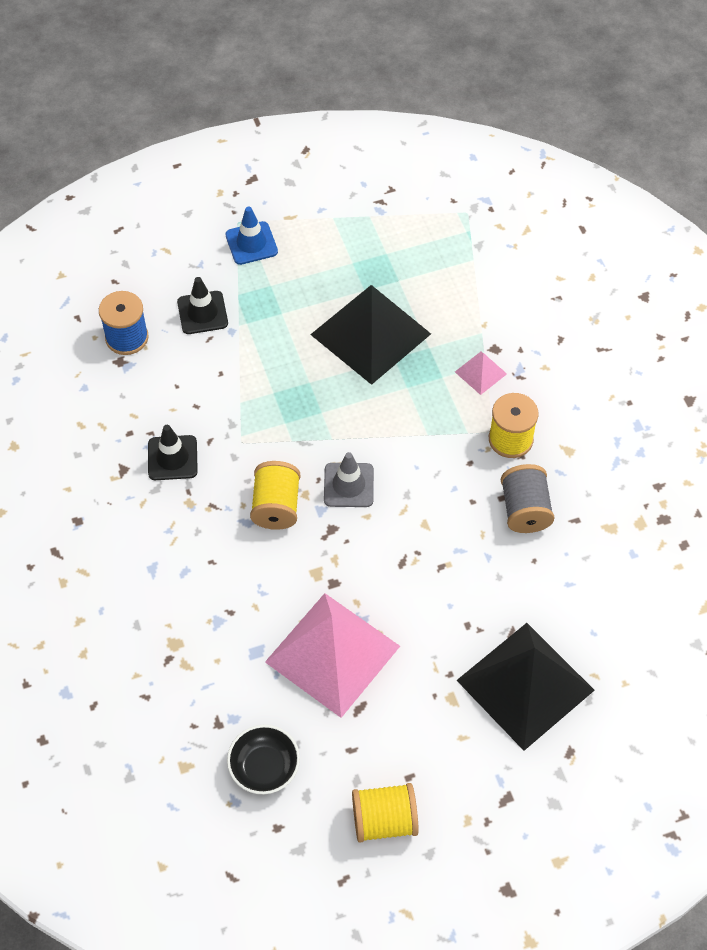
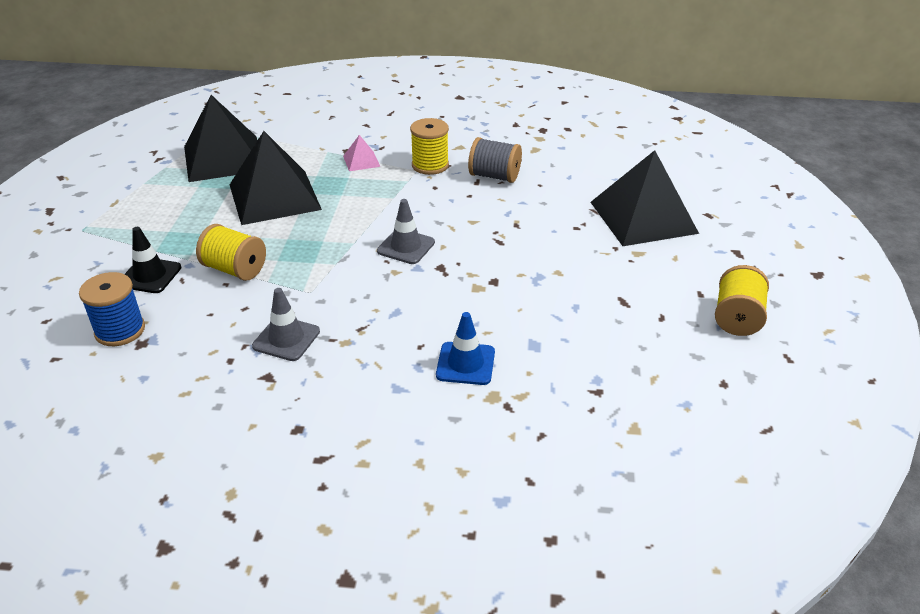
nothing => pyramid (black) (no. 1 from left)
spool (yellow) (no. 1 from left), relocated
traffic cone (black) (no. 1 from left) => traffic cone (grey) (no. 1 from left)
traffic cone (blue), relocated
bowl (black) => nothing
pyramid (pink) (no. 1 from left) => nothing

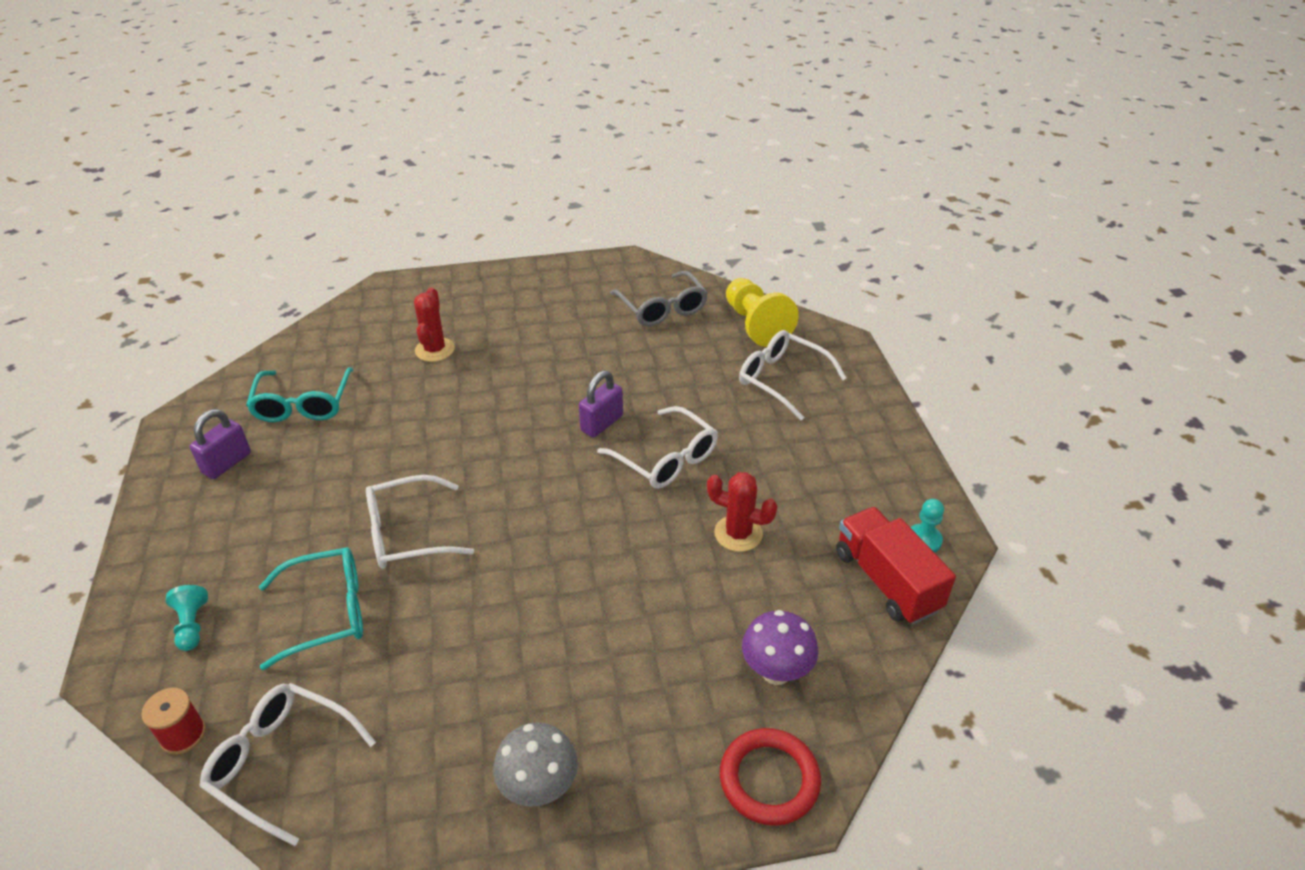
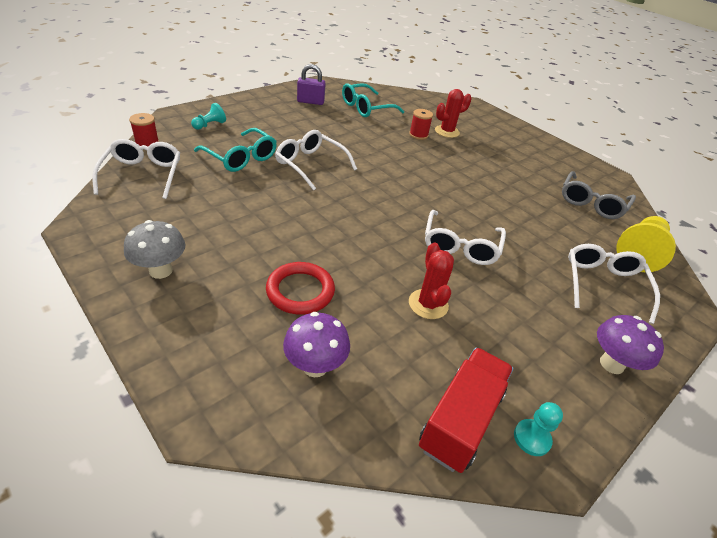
ring (red), relocated
nothing => spool (red) (no. 2 from left)
nothing => mushroom (purple) (no. 2 from left)
padlock (purple) (no. 2 from left) => nothing

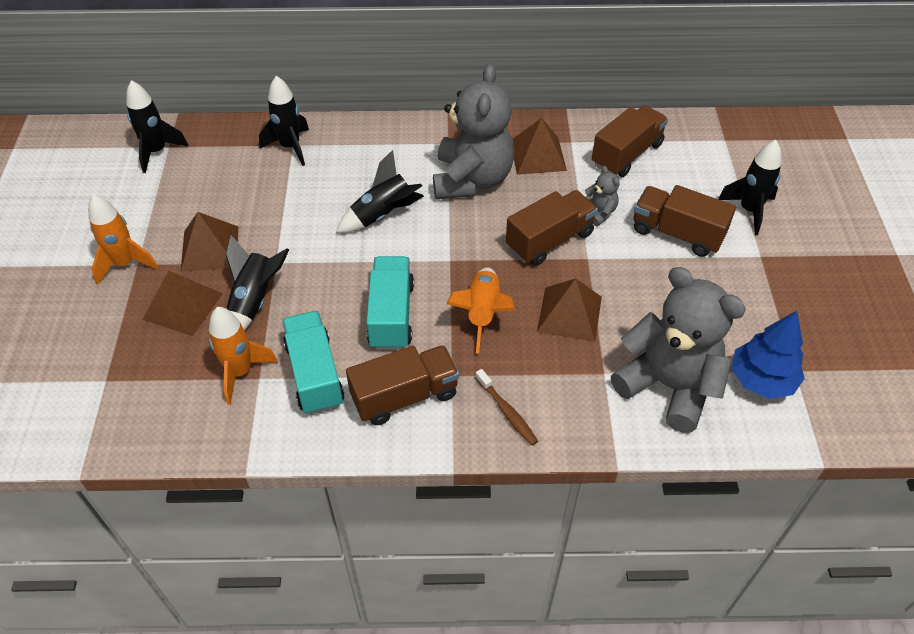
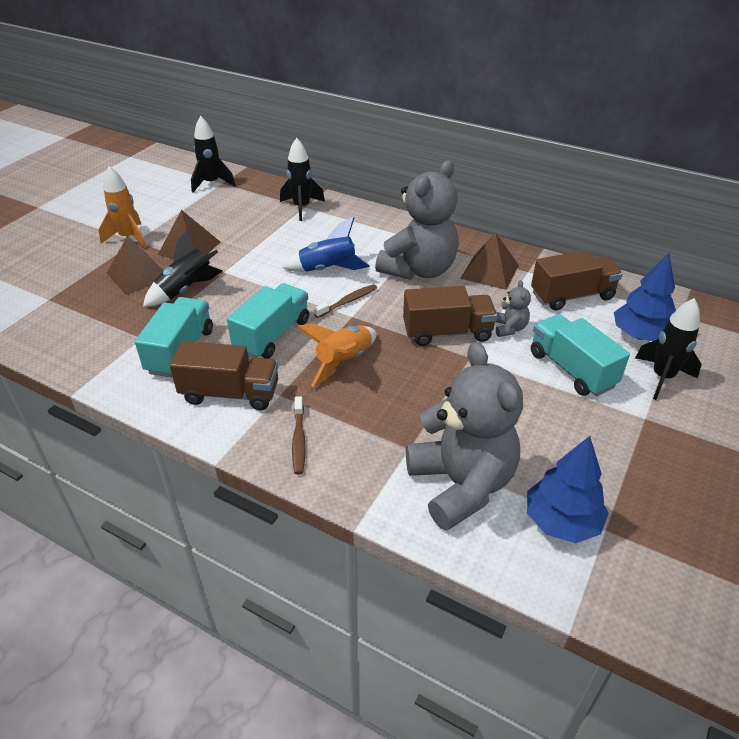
rocket (black) (no. 4 from left) => rocket (blue)
nothing => toothbrush (brown) (no. 2 from left)
truck (brown) (no. 4 from left) => truck (turquoise) (no. 3 from left)
nothing => tree (blue) (no. 2 from left)
rocket (orange) (no. 2 from left) => nothing
pyramid (brown) (no. 4 from left) => nothing

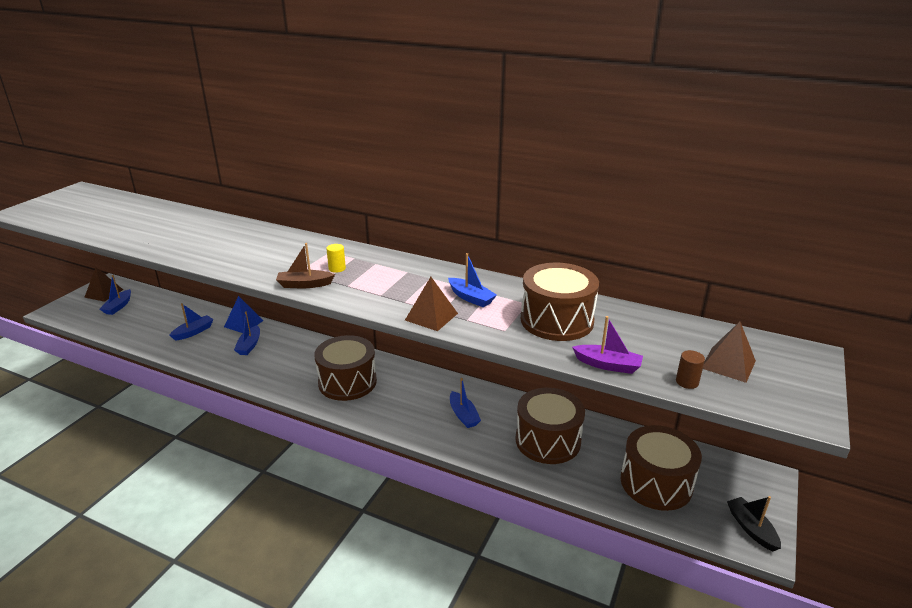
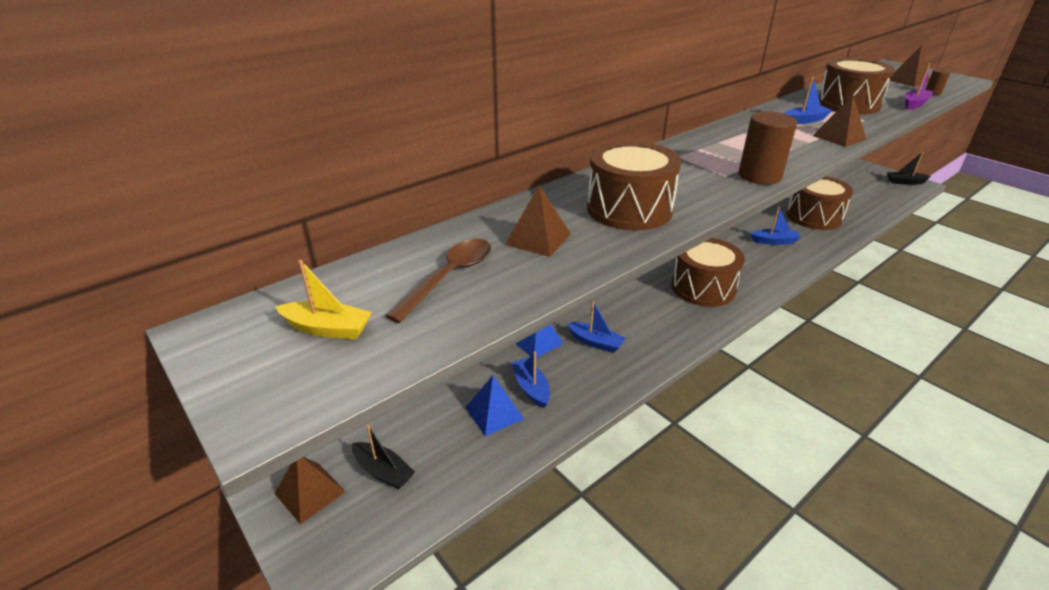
nothing => boat (yellow)
boat (blue) (no. 1 from left) => boat (black) (no. 1 from left)
nothing => spoon (brown)
nothing => pyramid (blue) (no. 1 from left)
nothing => pyramid (brown) (no. 2 from left)
drum (brown) (no. 4 from left in the first image) => drum (brown) (no. 1 from left), relocated
boat (brown) => cylinder (brown) (no. 1 from left)
cylinder (yellow) => nothing

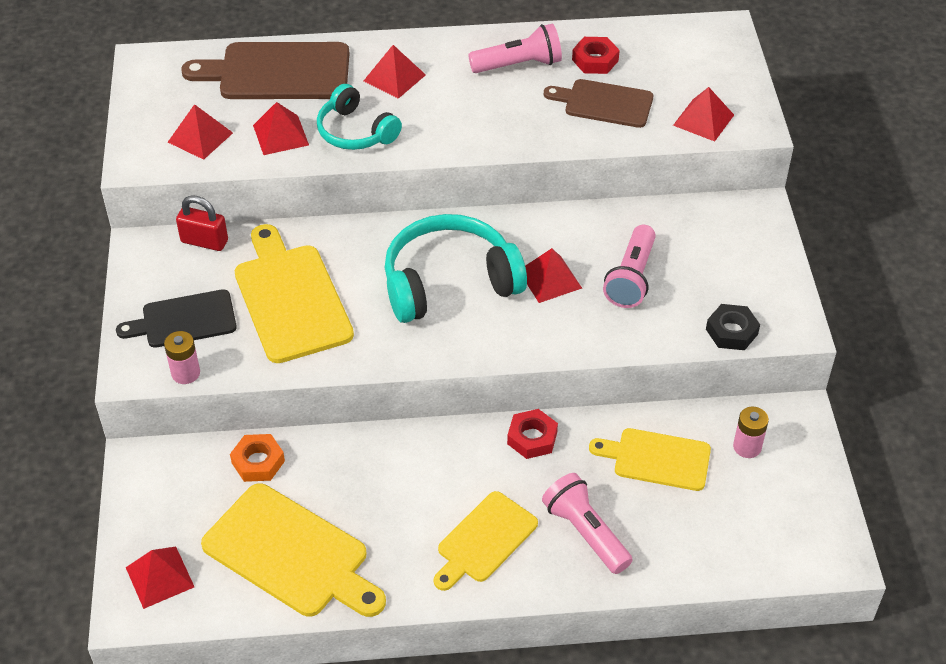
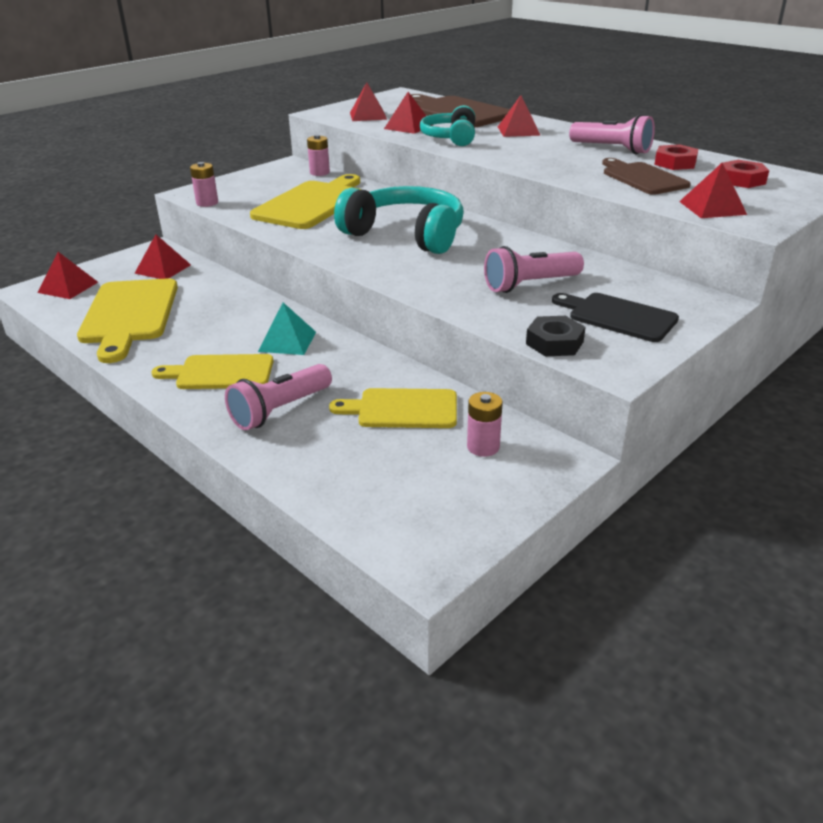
pyramid (red) (no. 5 from left in the first image) => pyramid (red) (no. 2 from left), relocated
flashlight (pink) (no. 2 from left in the first image) => flashlight (pink) (no. 1 from left), 150 degrees counterclockwise
nothing => pyramid (turquoise)
padlock (red) => battery (pink) (no. 2 from left)
cutting board (yellow) (no. 4 from left), 60 degrees counterclockwise
cutting board (black), relocated
nut (red) (no. 1 from left in the first image) => nut (red) (no. 2 from left), relocated
nut (orange) => nothing

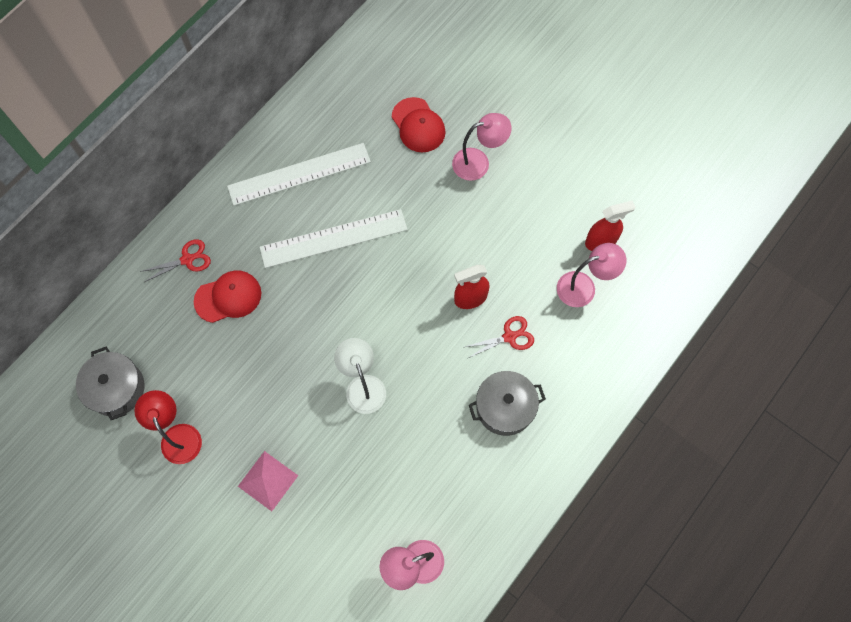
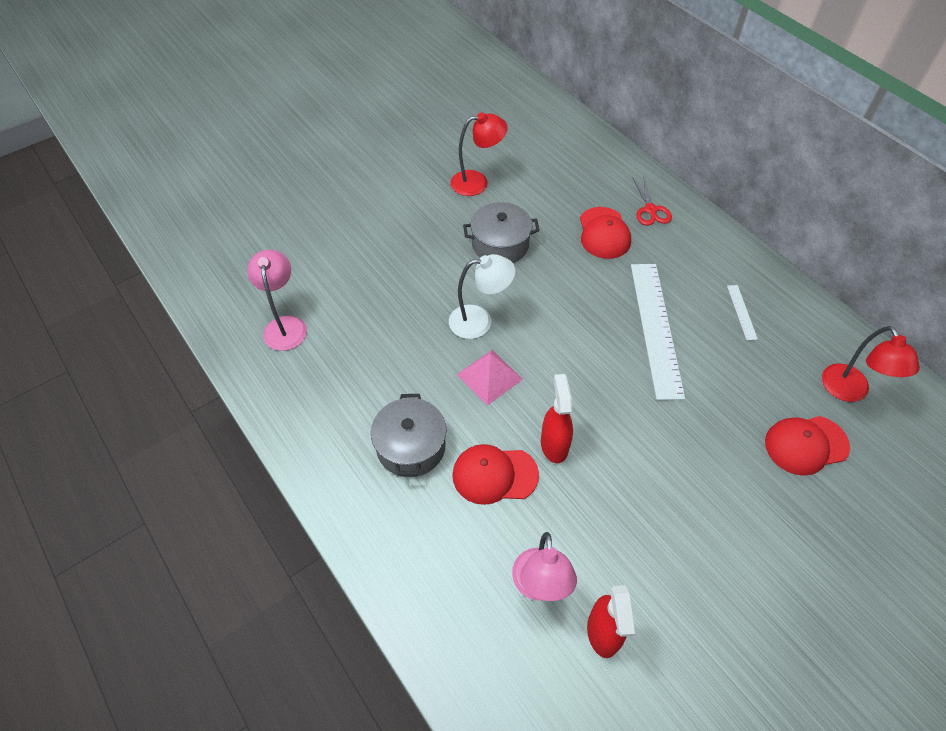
scissors (red) (no. 2 from left) => cap (red) (no. 1 from left)
pyramid (pink), relocated
pot (grey) (no. 1 from left in the first image) => pot (grey) (no. 2 from left), relocated
ruler (white) (no. 1 from left in the first image) => ruler (white) (no. 2 from left), x0.42
nothing => lamp (red) (no. 2 from left)
lamp (pink) (no. 2 from left) => nothing

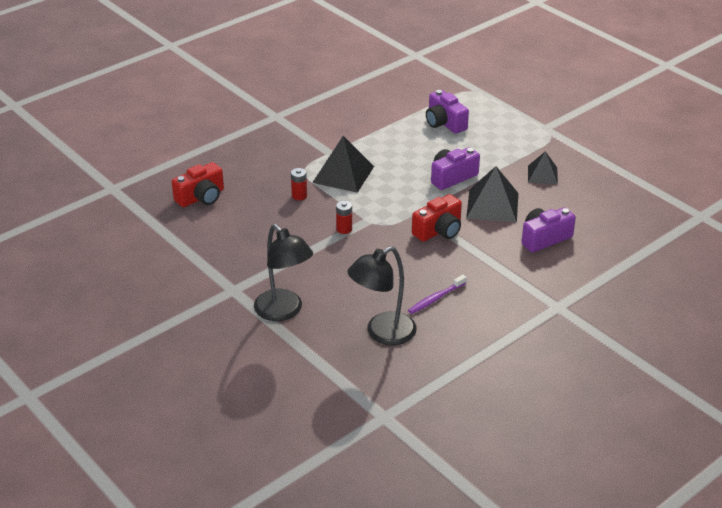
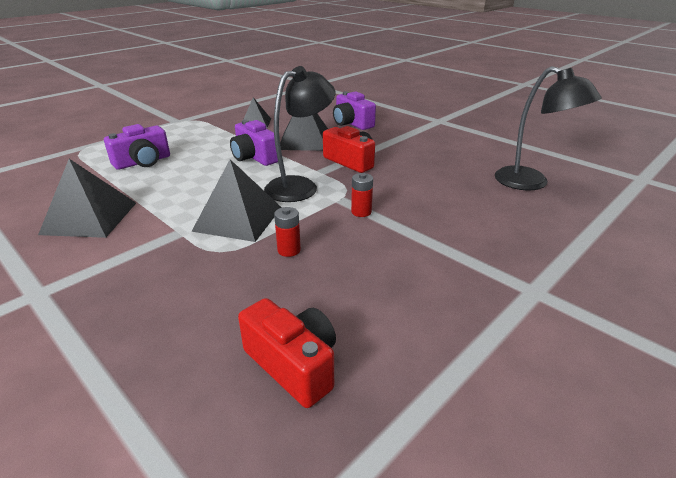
nothing => pyramid (black) (no. 1 from left)
lamp (black) (no. 1 from left), relocated
toothbrush (purple) => nothing

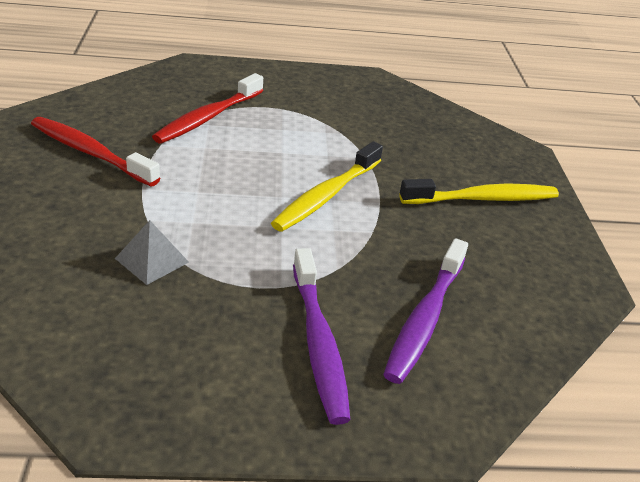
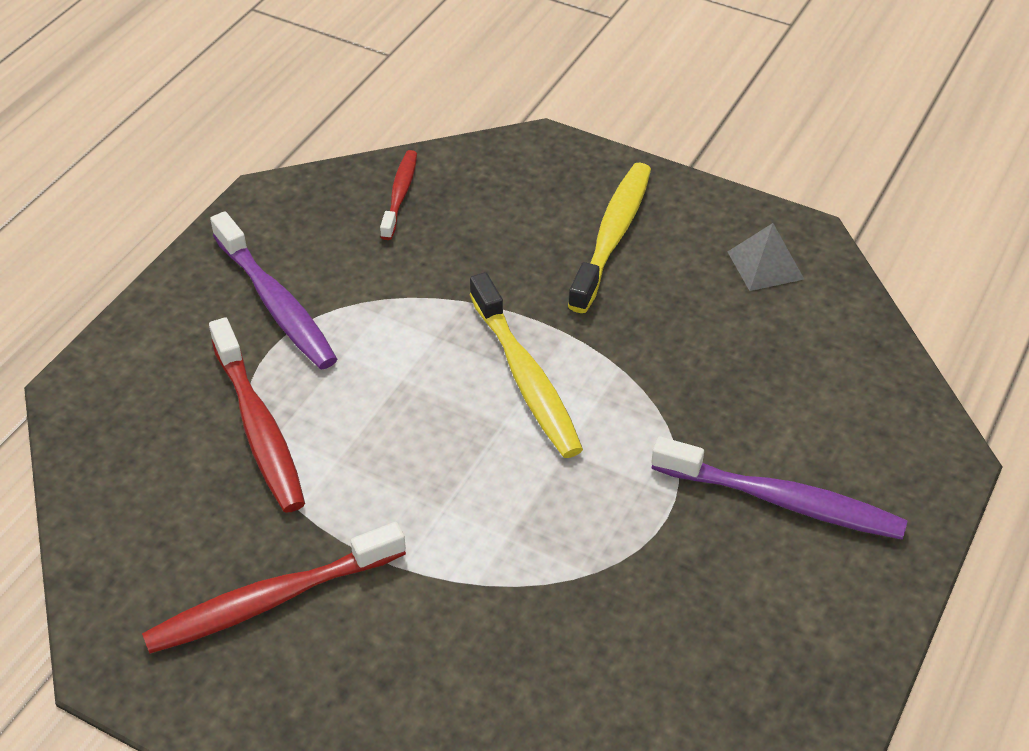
toothbrush (purple) (no. 2 from left in the first image) => toothbrush (purple) (no. 1 from left), relocated
nothing => toothbrush (red) (no. 3 from left)
pyramid (grey), relocated

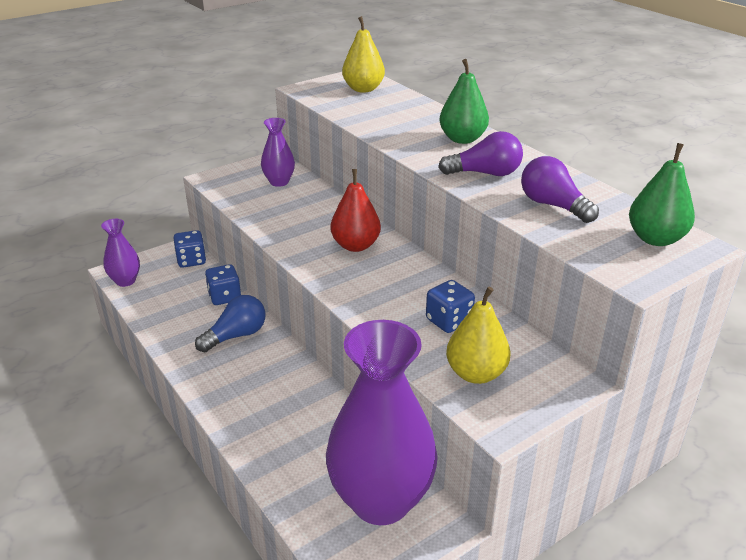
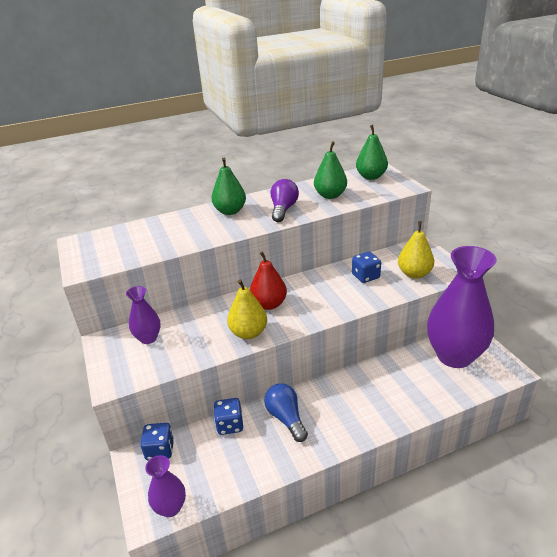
pear (yellow) (no. 1 from left), relocated
light bulb (purple) (no. 2 from left) => pear (green) (no. 2 from left)

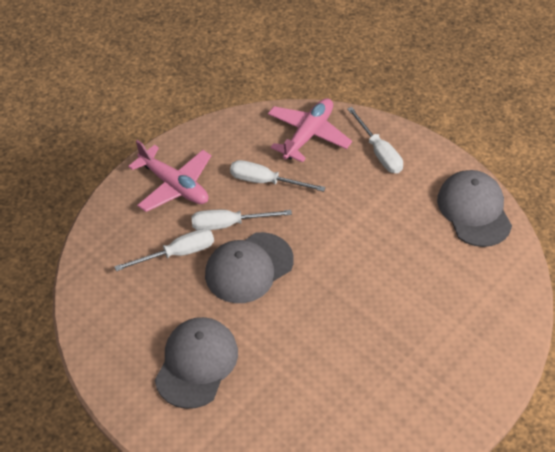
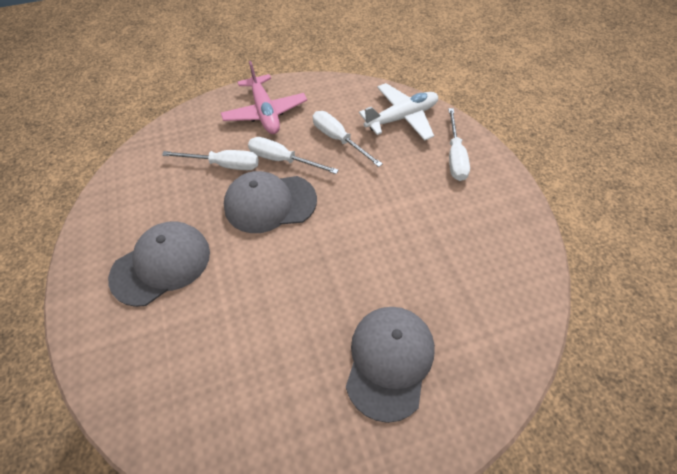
cap (grey) (no. 3 from left), relocated
plane (pink) (no. 2 from left) => plane (white)

